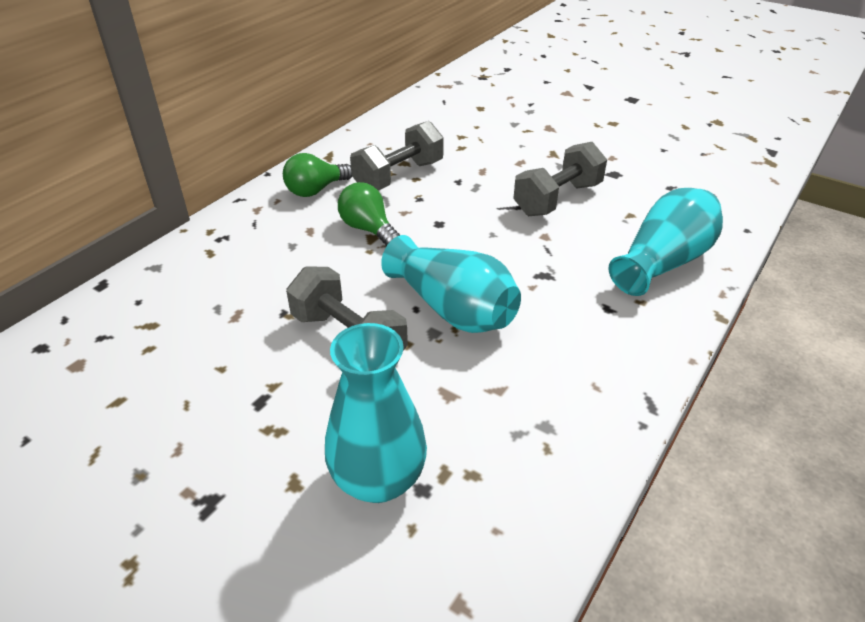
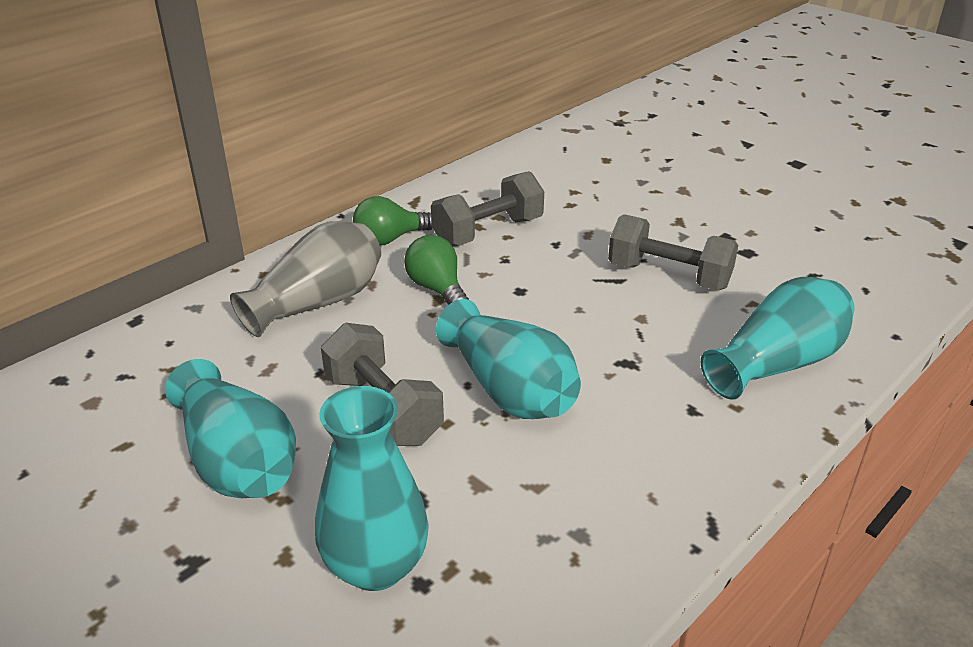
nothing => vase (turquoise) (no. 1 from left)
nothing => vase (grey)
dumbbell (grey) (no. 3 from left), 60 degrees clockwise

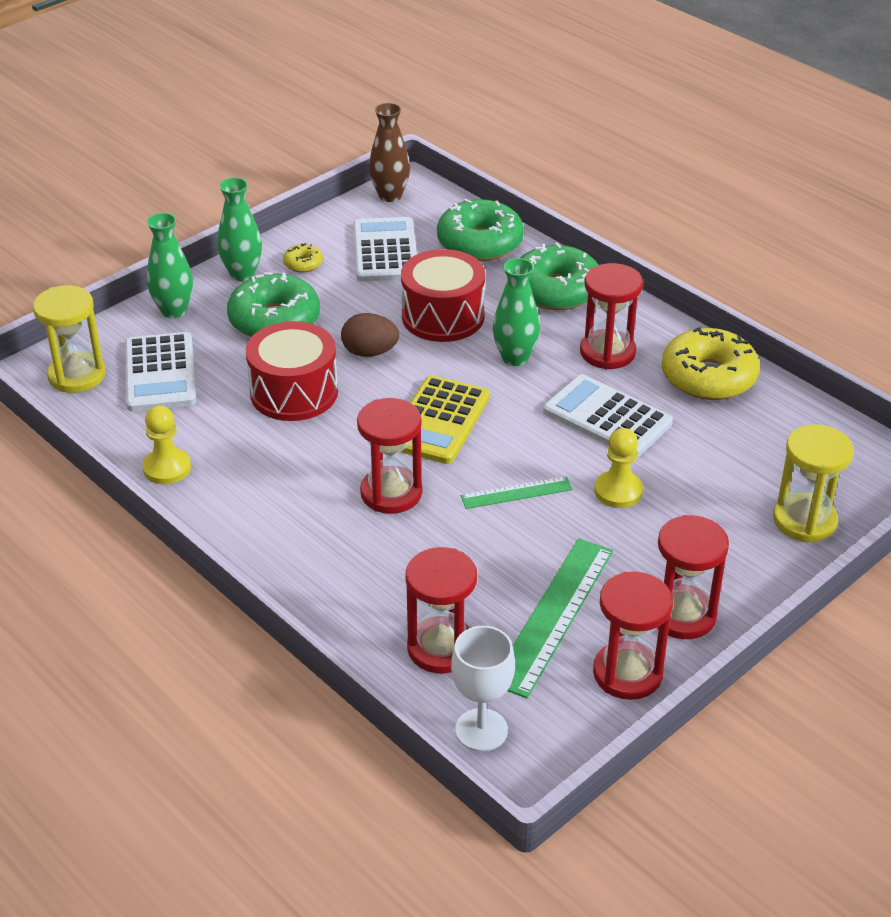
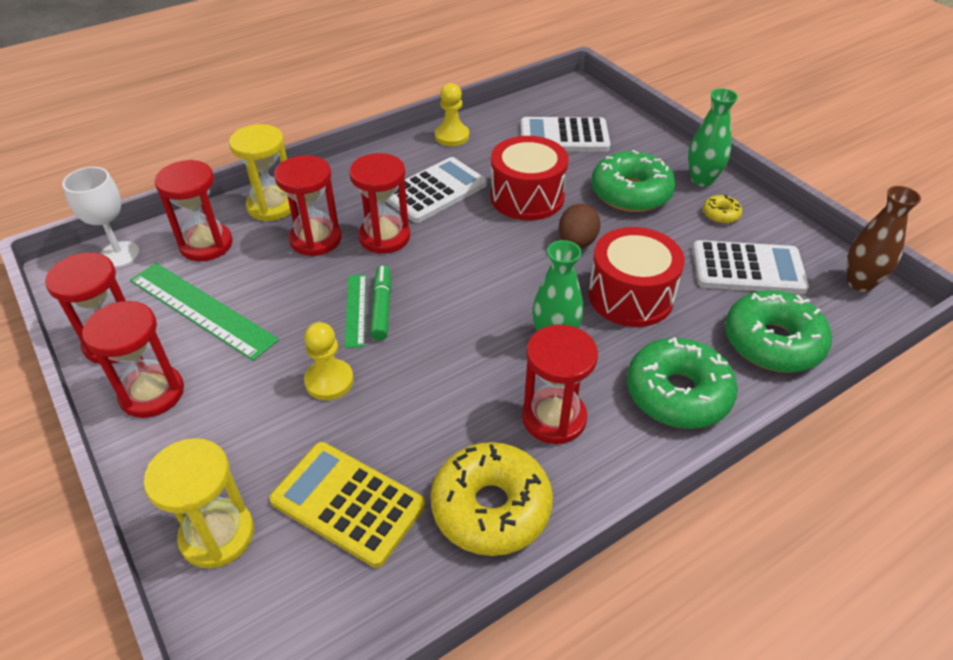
hourglass (yellow) (no. 1 from left in the first image) => hourglass (yellow) (no. 2 from left), relocated
calculator (yellow), relocated
nothing => hourglass (red) (no. 4 from left)
nothing => marker (green)
calculator (white) (no. 3 from left in the first image) => calculator (white) (no. 1 from left), relocated
vase (green) (no. 1 from left) => nothing

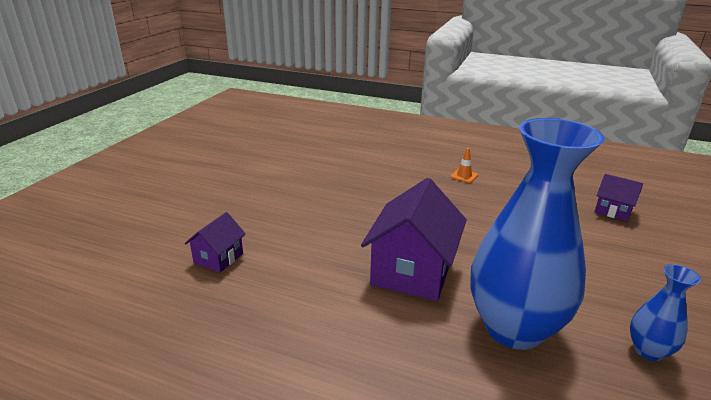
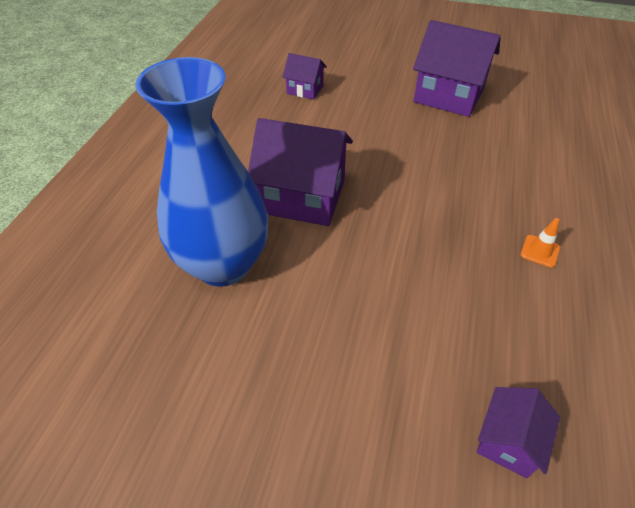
nothing => house (purple) (no. 3 from left)
vase (blue) (no. 2 from left) => nothing

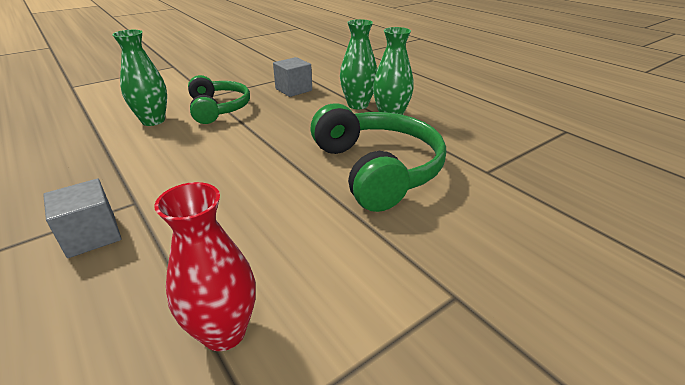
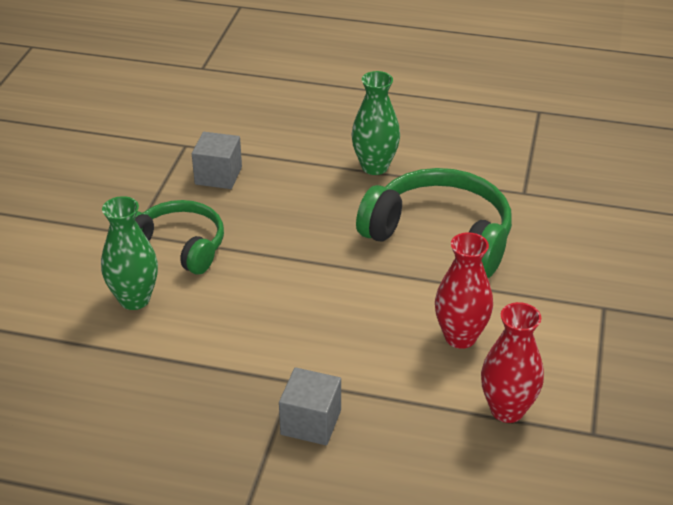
nothing => vase (red) (no. 1 from left)
vase (green) (no. 2 from left) => nothing

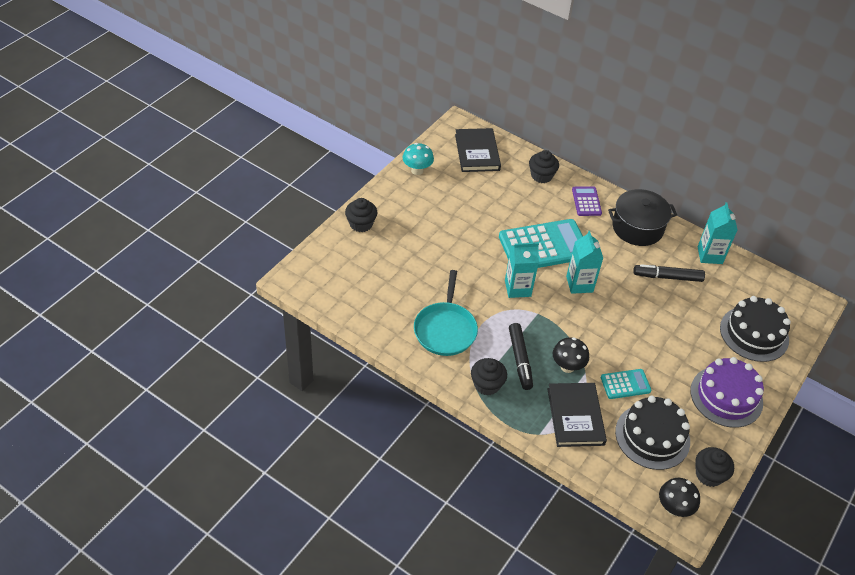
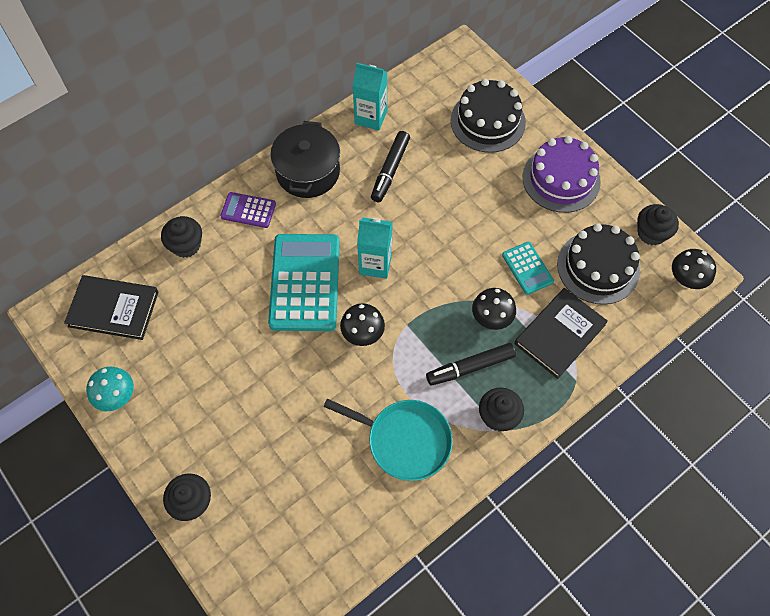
carton (turquoise) (no. 1 from left) => mushroom (black) (no. 1 from left)
marker (black) (no. 1 from left in the first image) => marker (black) (no. 2 from left), 150 degrees clockwise
calculator (turquoise) (no. 2 from left), 150 degrees clockwise
book (black) (no. 2 from left), 60 degrees counterclockwise

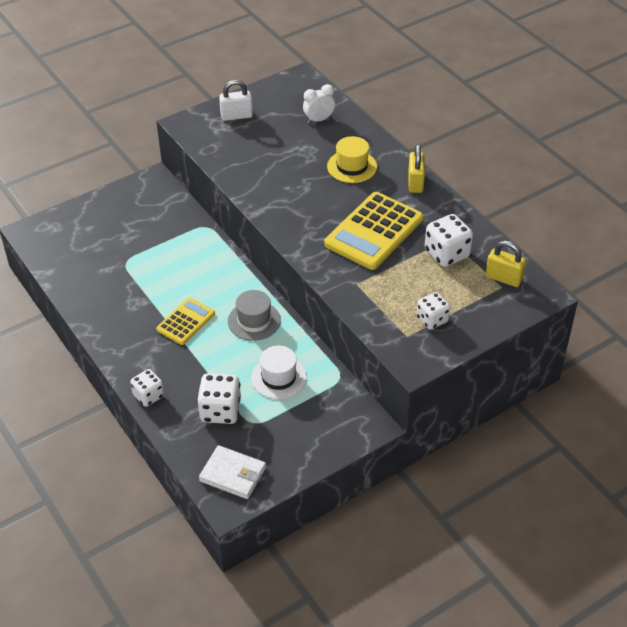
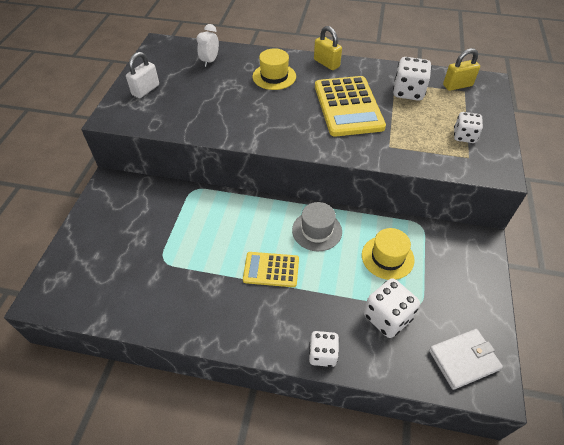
calculator (yellow) (no. 1 from left), 75 degrees counterclockwise
hat (white) => hat (yellow) (no. 2 from left)

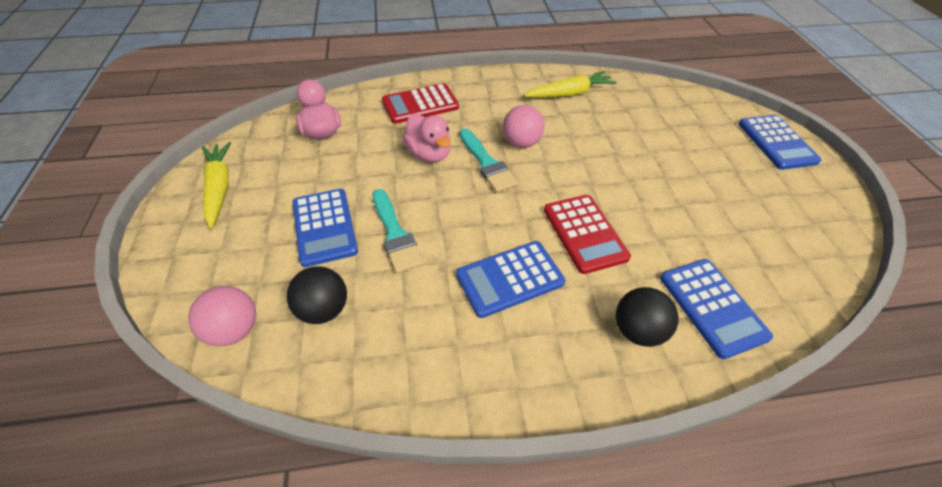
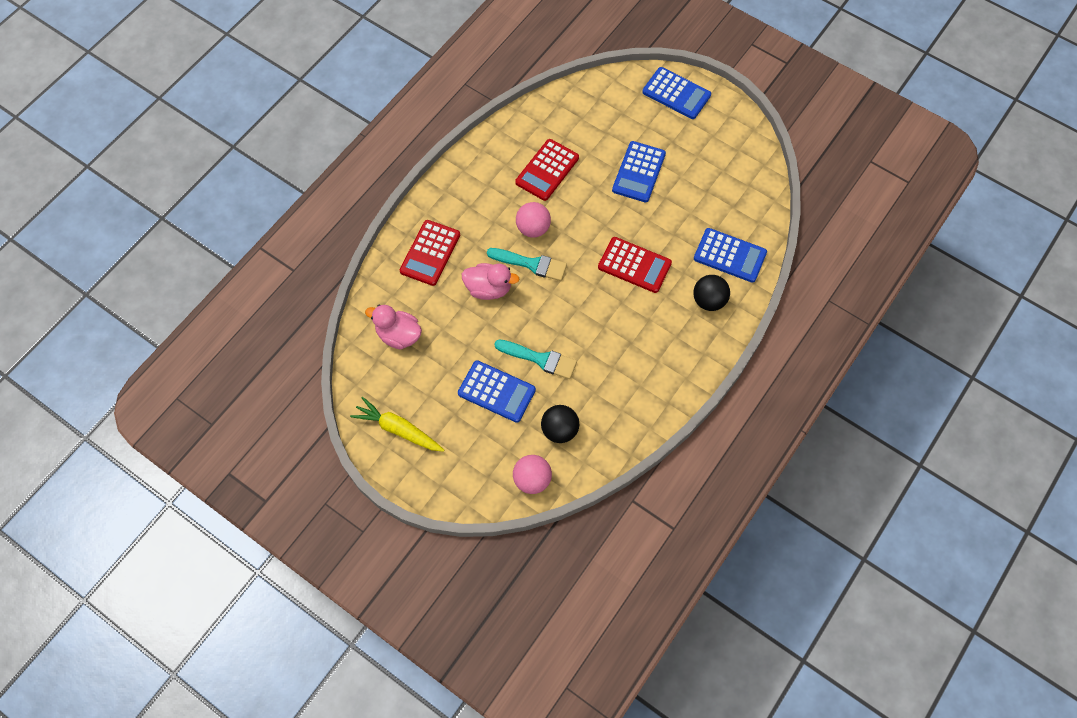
nothing => calculator (red) (no. 2 from left)
calculator (blue) (no. 2 from left), relocated
carrot (yellow) (no. 2 from left) => nothing

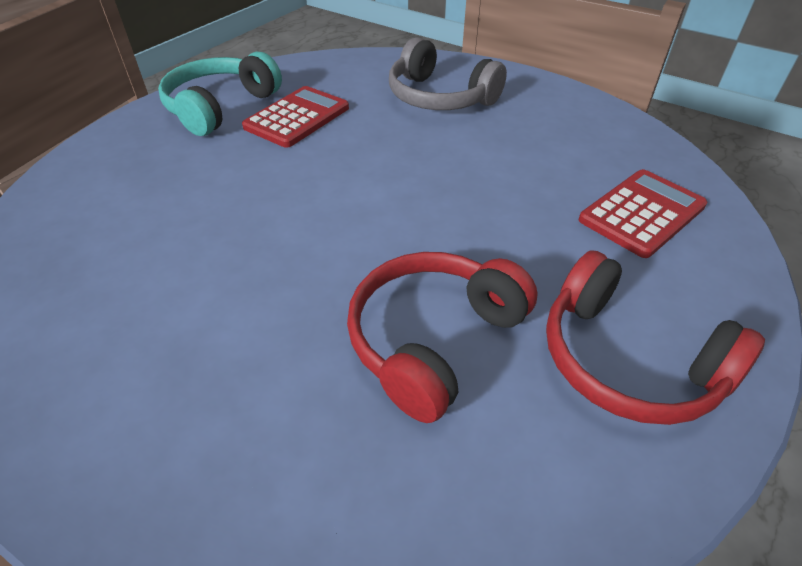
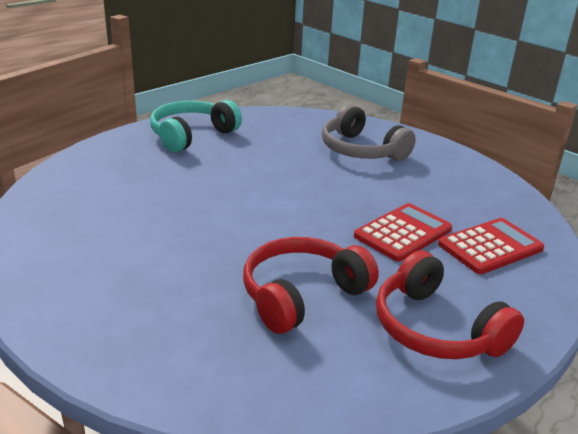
calculator (red) (no. 1 from left), relocated

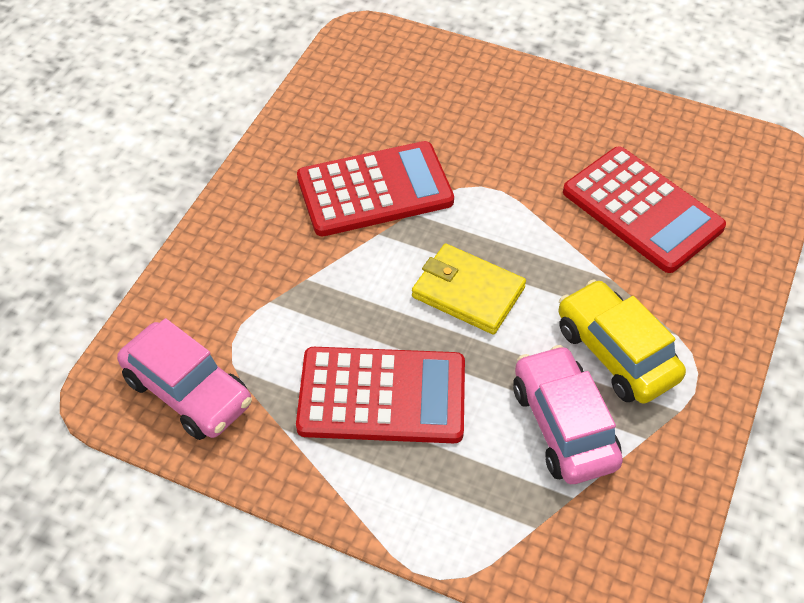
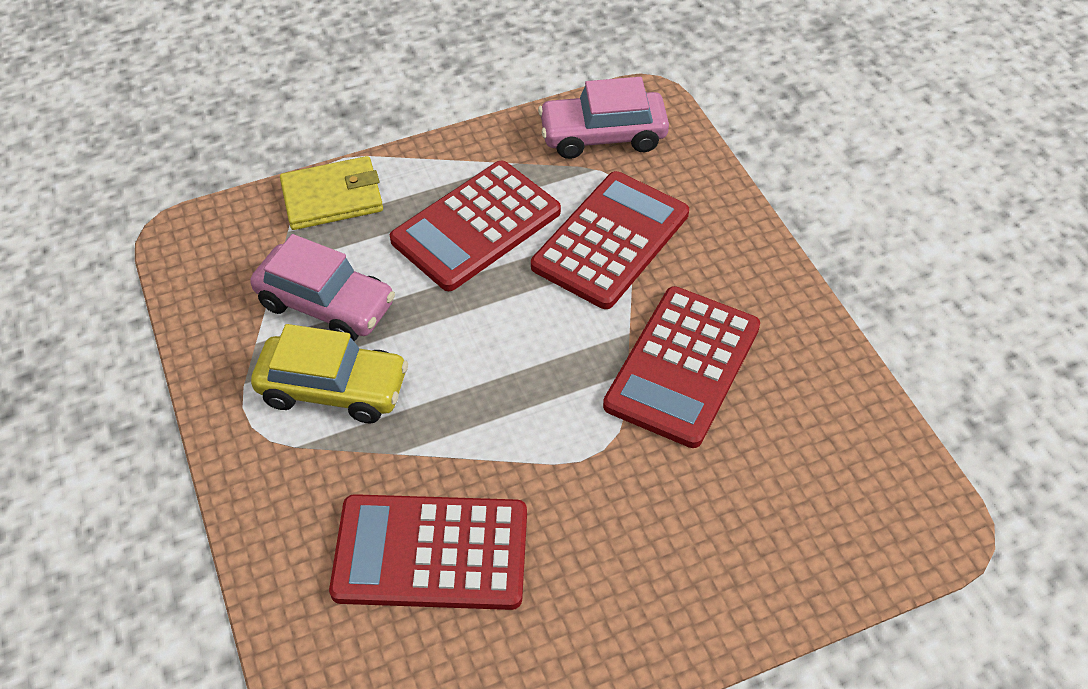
wallet (yellow), relocated
nothing => calculator (red) (no. 3 from left)

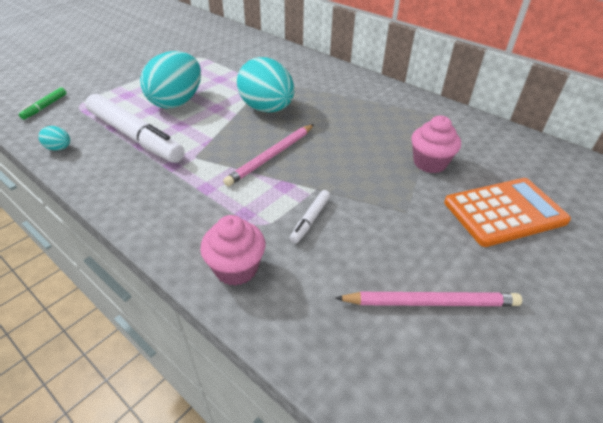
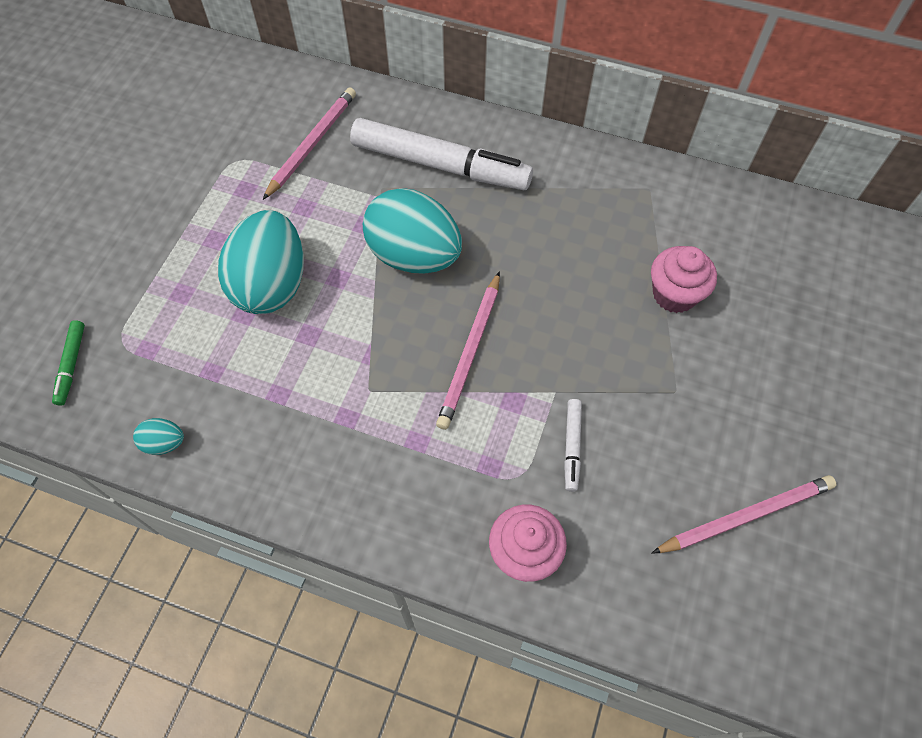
nothing => pencil (pink) (no. 1 from left)
marker (white) (no. 1 from left), relocated
calculator (orange) => nothing

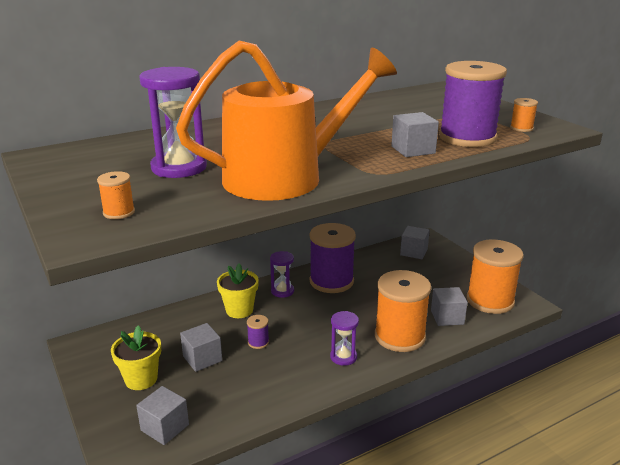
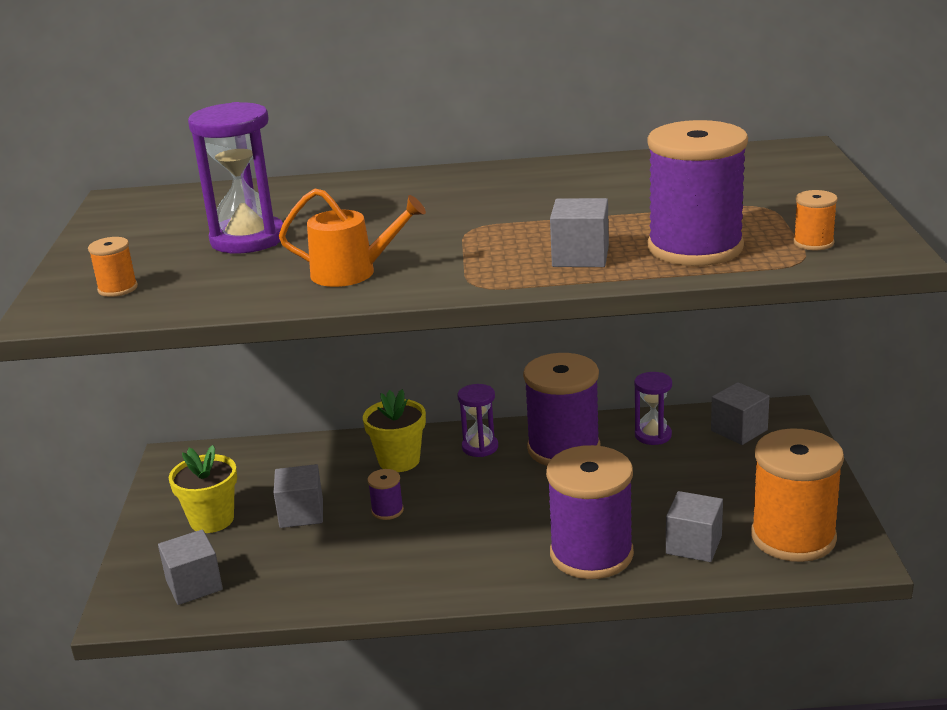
watering can (orange), x0.46
spool (orange) (no. 2 from left) => spool (purple) (no. 3 from left)
hourglass (purple) (no. 3 from left), relocated

